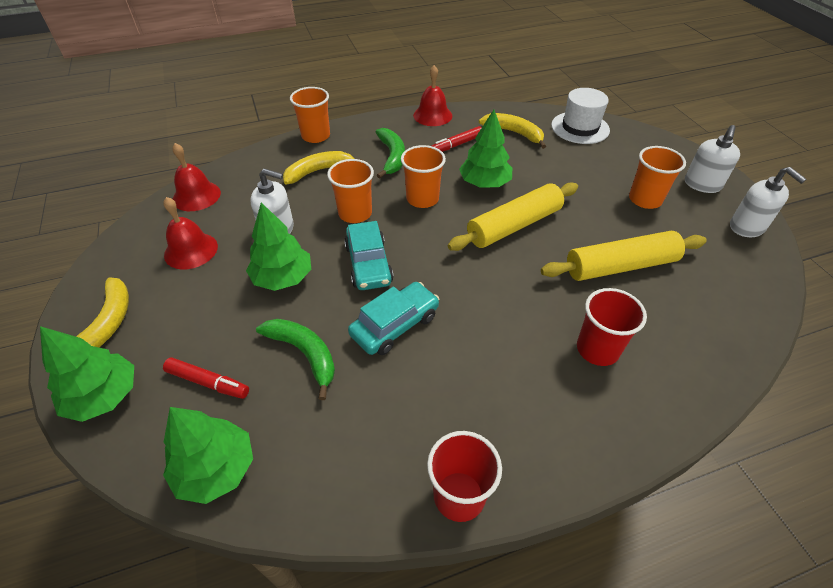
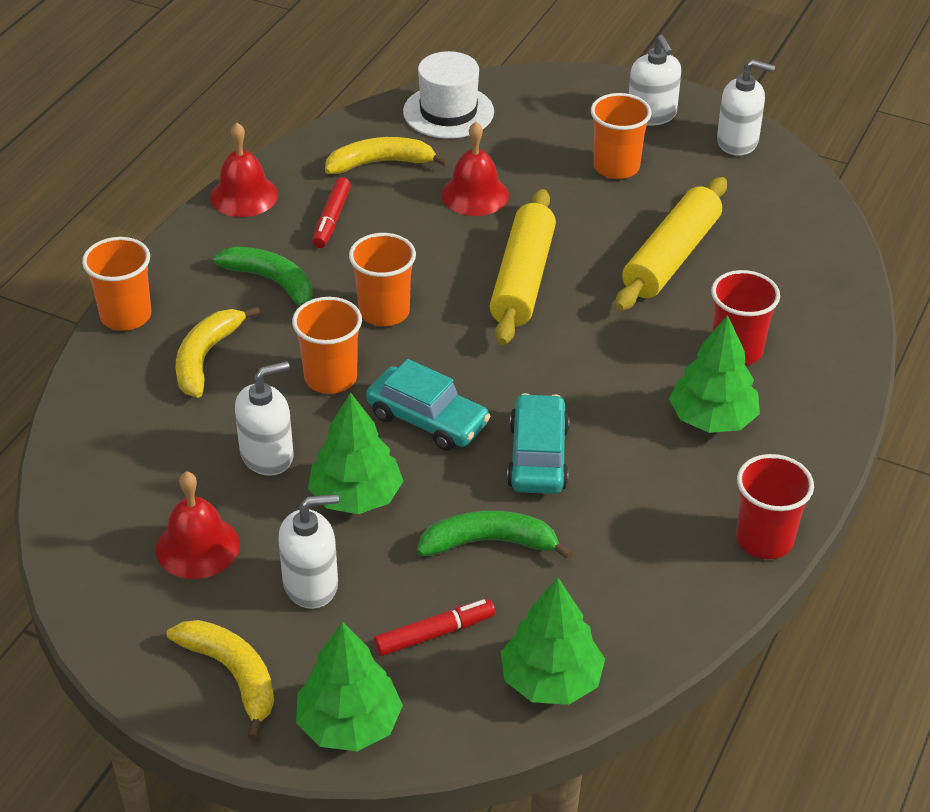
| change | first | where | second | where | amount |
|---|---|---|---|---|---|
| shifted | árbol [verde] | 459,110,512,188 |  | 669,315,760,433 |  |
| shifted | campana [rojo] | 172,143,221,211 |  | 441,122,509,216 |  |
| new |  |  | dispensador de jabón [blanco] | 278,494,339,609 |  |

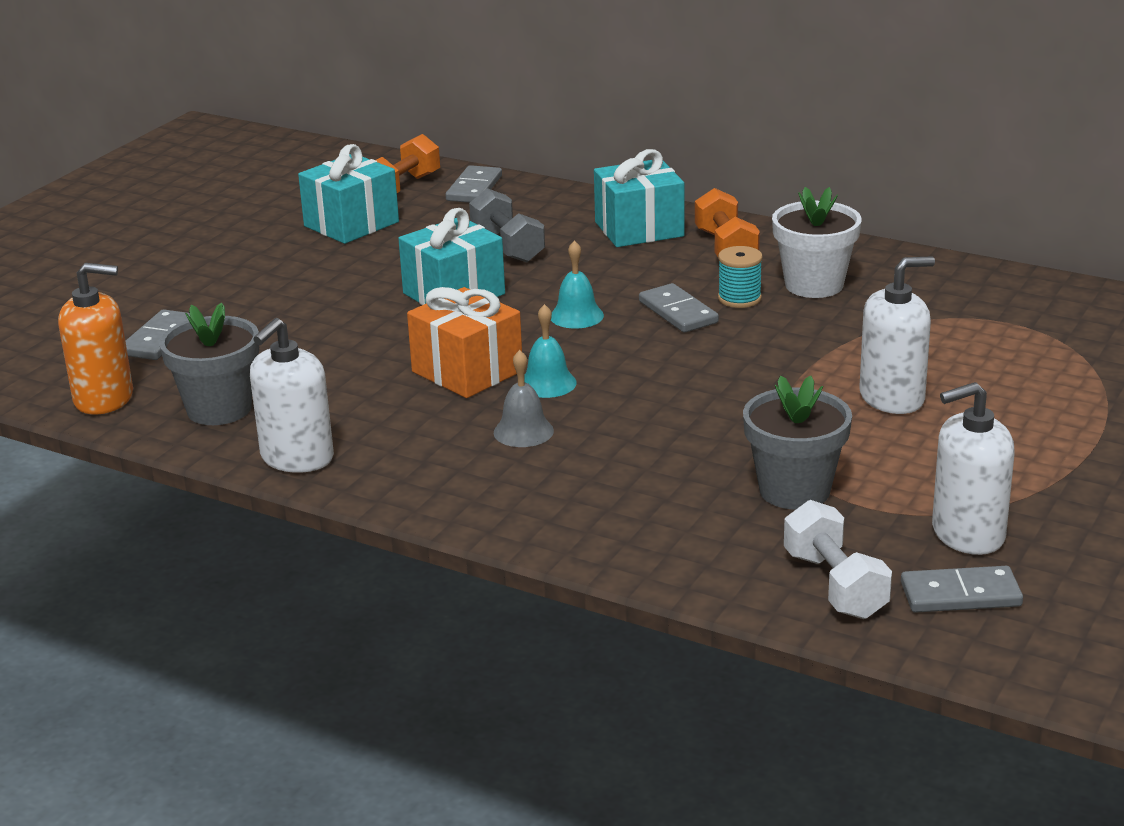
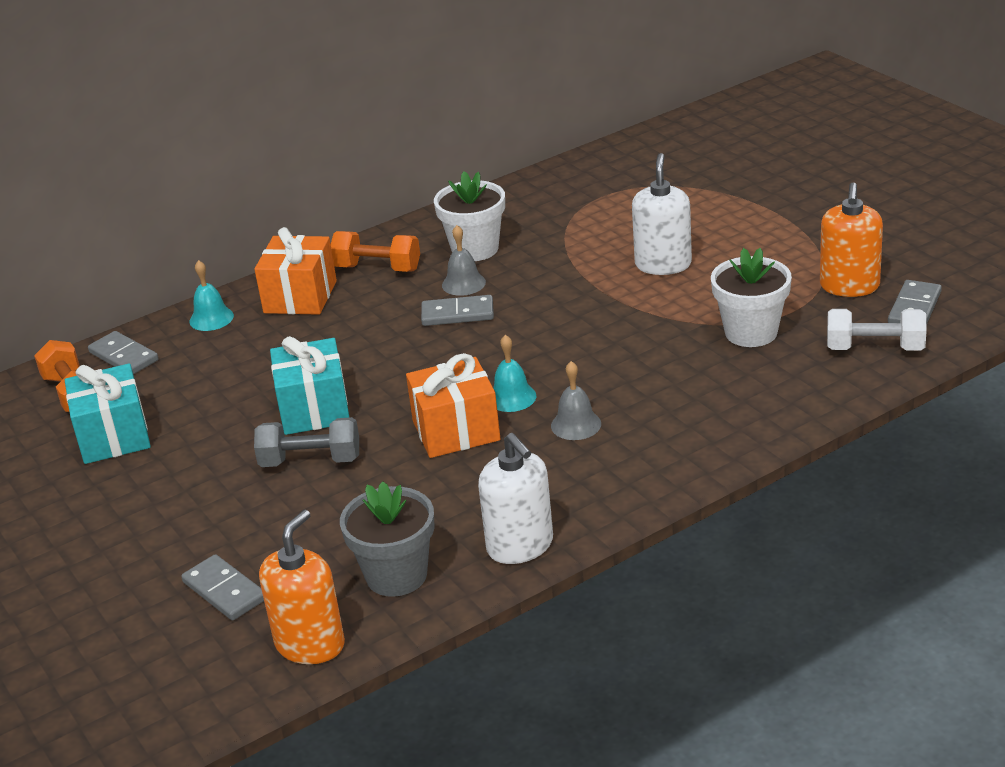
| change | first | where | second | where | amount |
|---|---|---|---|---|---|
| repainted | regalo [turquesa] | 594,149,684,247 | regalo [naranja] | 254,227,337,315 |  |
| shifted | mancuerna [gris] | 469,188,545,262 |  | 254,417,359,467 |  |
| shifted | campana [turquesa] | 551,240,604,329 |  | 190,260,234,331 |  |
| swapped | carrete [turquesa] | 718,246,763,308 | campana [gris] | 442,225,486,296 |  |
| repainted | maceta [gris] | 743,375,852,510 | maceta [blanco] | 711,248,792,347 |  |
| repainted | dispensador de jabón [blanco] | 932,382,1015,555 | dispensador de jabón [naranja] | 820,182,883,297 |  |

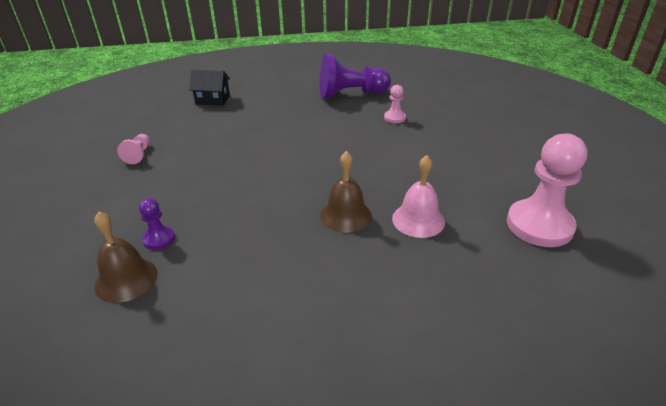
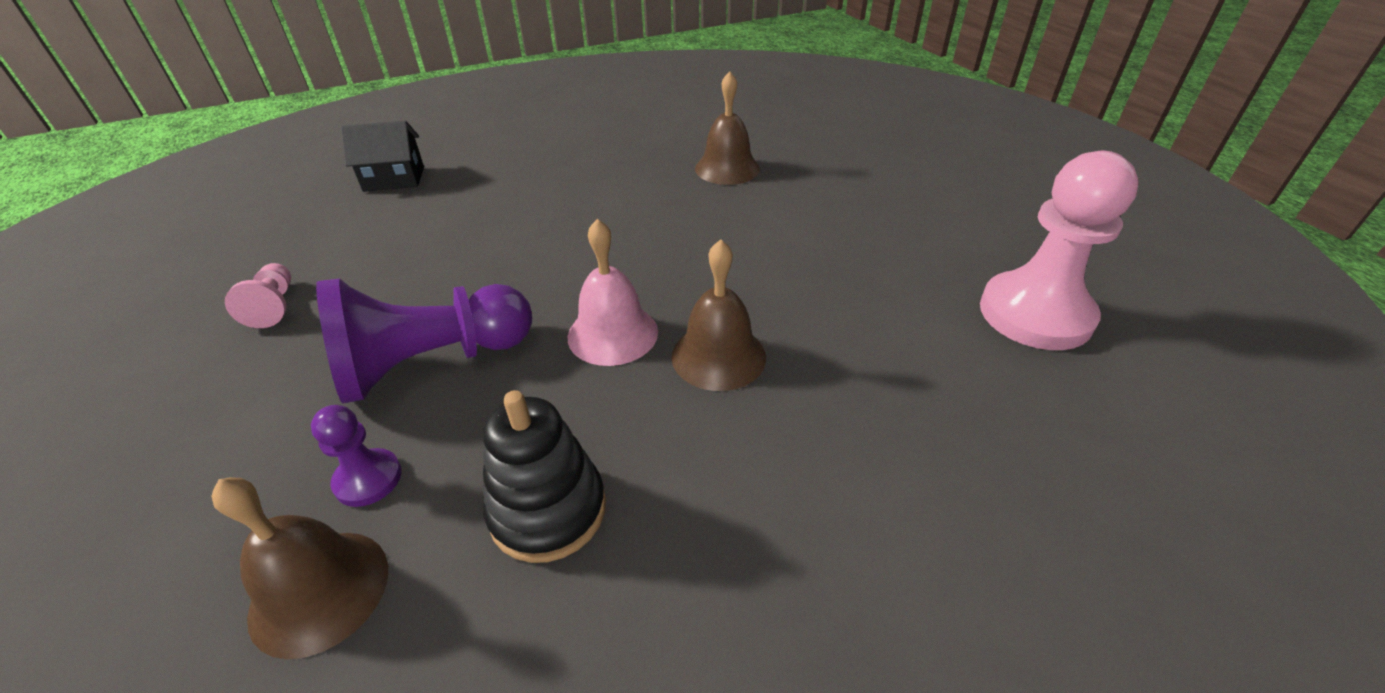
| change | first | where | second | where | amount |
|---|---|---|---|---|---|
| shifted | peón [morado] | 320,54,391,99 |  | 316,278,532,404 |  |
| swapped | peón [rosa] | 384,85,406,123 | campana [marrón] | 695,71,760,185 |  |
| shifted | campana [rosa] | 392,155,445,238 |  | 568,219,658,366 |  |
| new |  |  | juguete apilable [negro] | 483,390,606,563 |  |

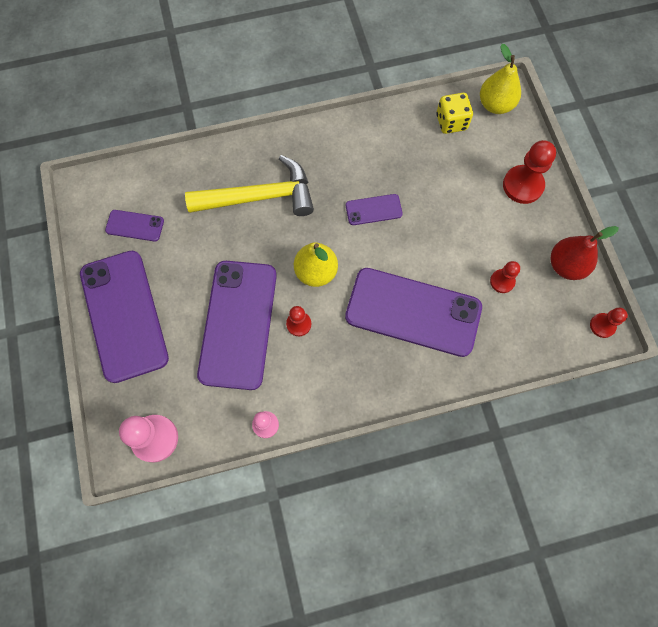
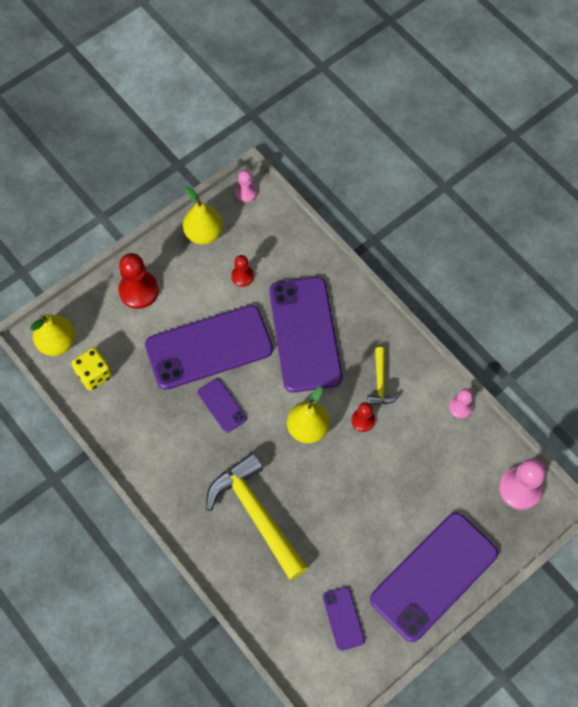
| change | first | where | second | where | amount |
|---|---|---|---|---|---|
| repainted | pera [rojo] | 551,226,619,280 | pera [amarillo] | 183,187,223,245 |  |
| shifted | móvil [morado] | 197,261,277,390 |  | 145,305,273,390 |  |
| repainted | peón [rojo] | 590,308,628,338 | peón [rosa] | 235,170,257,203 |  |
| new |  |  | martillo [amarillo] | 367,347,400,405 |  |

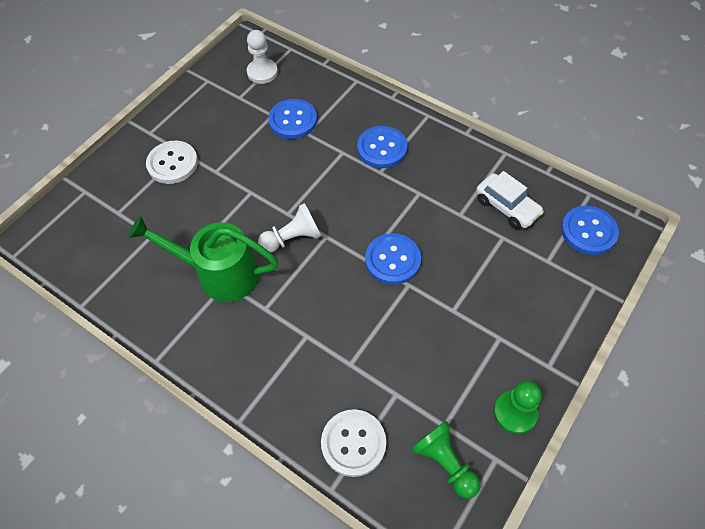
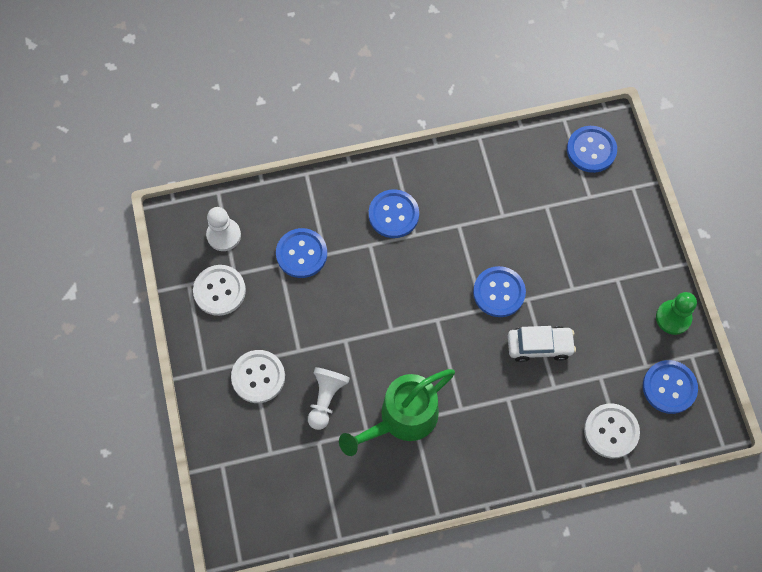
| change | first | where | second | where | amount |
|---|---|---|---|---|---|
| shifted | coche [blanco] | 476,171,544,229 |  | 508,326,576,362 |  |
| shifted | peón [blanco] | 258,203,321,253 |  | 308,367,350,430 |  |
| swapped | peón [verde] | 411,421,480,499 | botón [azul] | 643,360,698,414 |  |
| new |  |  | botón [blanco] | 193,265,246,316 |  |

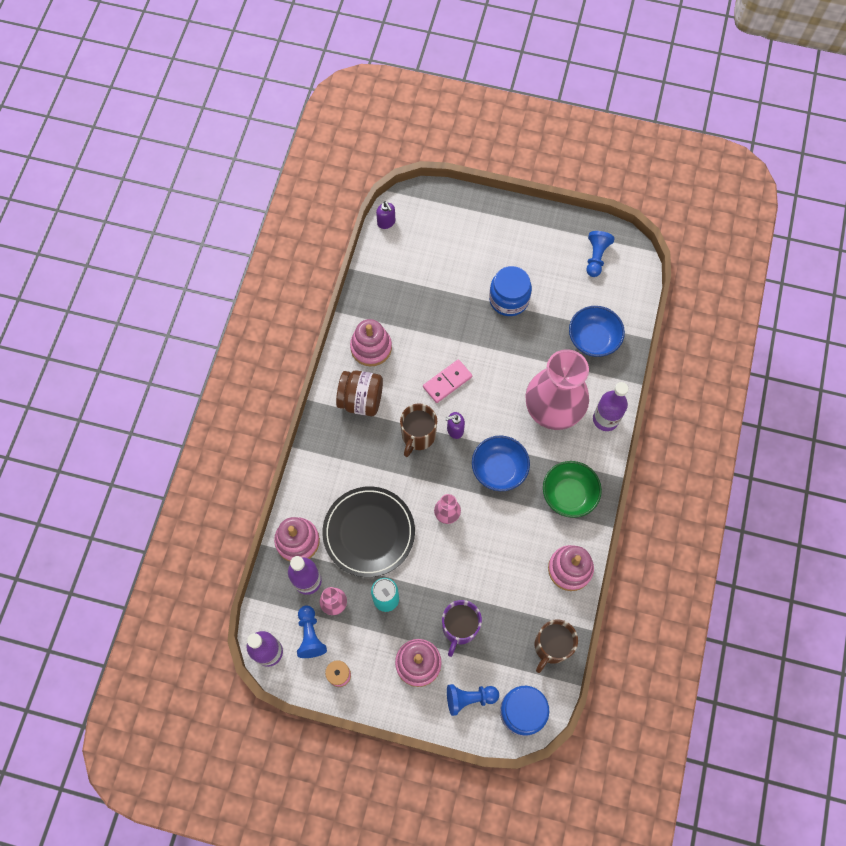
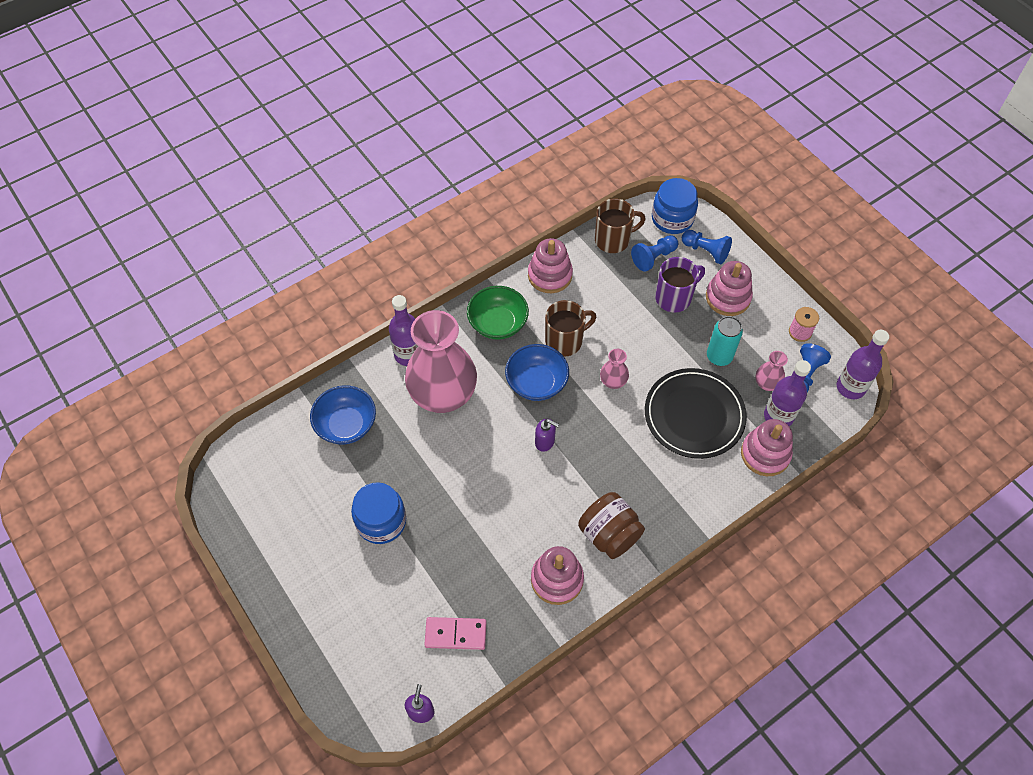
| change | first | where | second | where | amount |
|---|---|---|---|---|---|
| shifted | peón [azul] | 586,231,615,277 |  | 631,235,678,272 |  |
| shifted | ficha de dominó [rosa] | 423,359,472,403 |  | 424,617,486,650 |  |
| shifted | taza [marrón] | 400,403,437,457 |  | 545,300,596,357 |  |

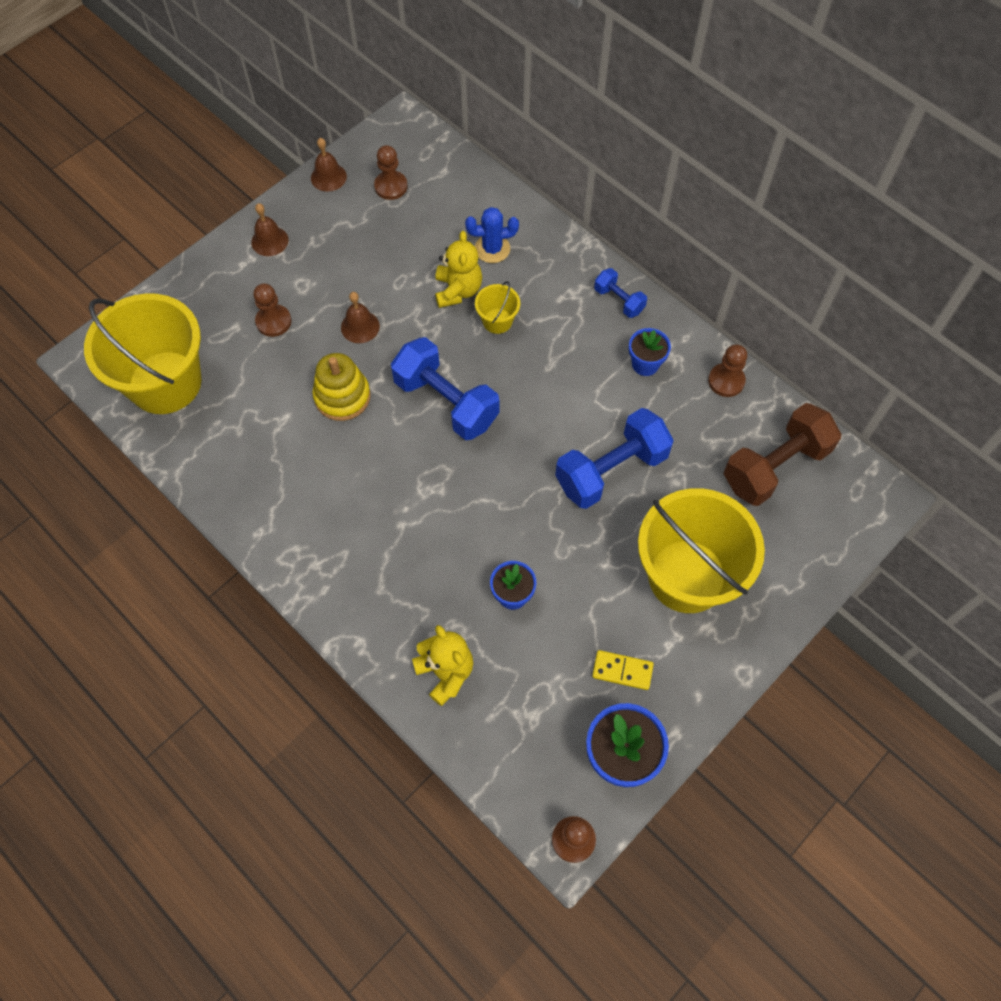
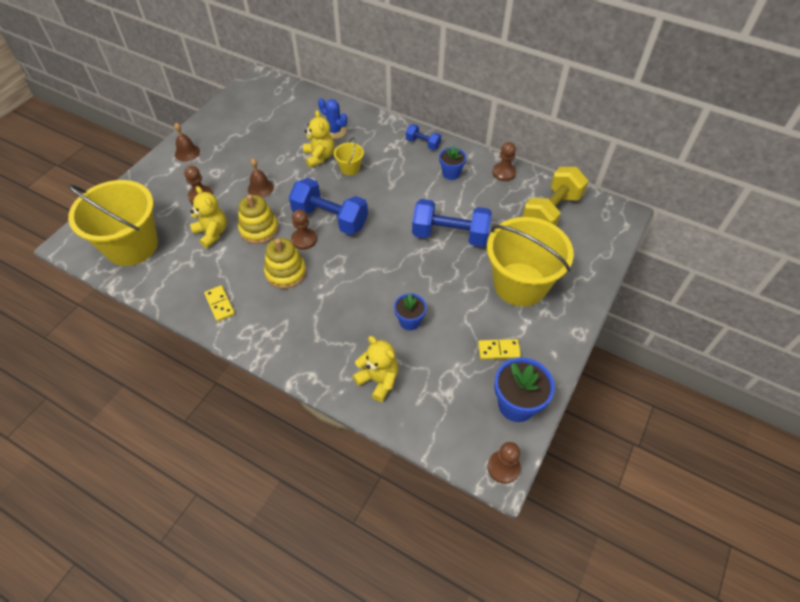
| change | first | where | second | where | amount |
|---|---|---|---|---|---|
| gone | campana [marrón] | 311,138,347,192 |  |  |  |
| shifted | peón [marrón] | 374,145,408,200 |  | 291,209,317,250 |  |
| rotated | cactus [azul] | 465,207,519,263 |  | 318,98,347,139 | 60 degrees clockwise |
| repainted | mancuerna [marrón] | 724,403,841,506 | mancuerna [amarillo] | 522,167,588,226 |  |
| rotated | mancuerna [azul] | 555,408,674,509 |  | 412,199,492,247 | 60 degrees clockwise |
| new |  |  | osito [amarillo] | 190,186,227,248 |  |
| new |  |  | juguete apilable [amarillo] | 264,238,306,289 |  |
| new |  |  | ficha de dominó [amarillo] | 204,285,235,322 |  |

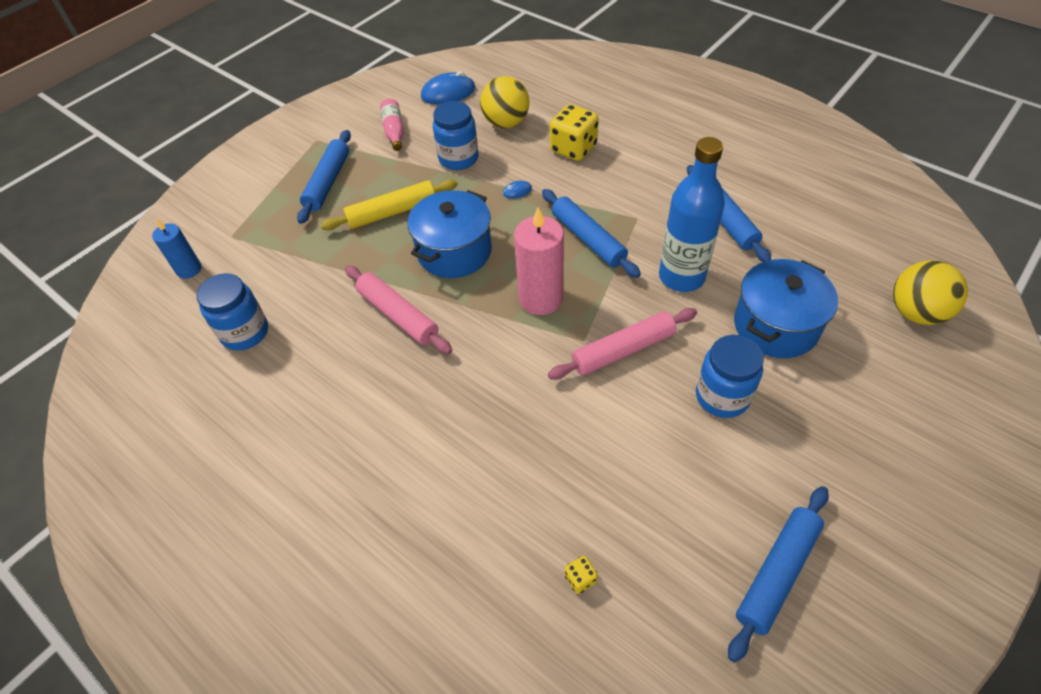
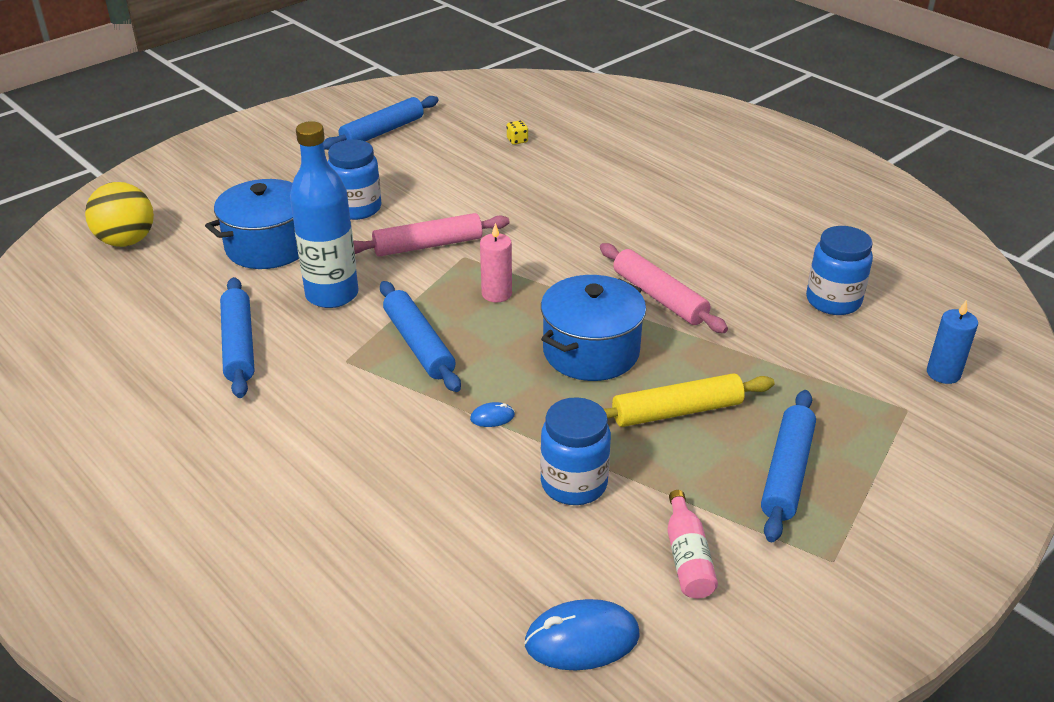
| change | first | where | second | where | amount |
|---|---|---|---|---|---|
| gone | pelota [amarillo] | 480,76,529,128 |  |  |  |
| gone | dado [amarillo] | 550,104,599,161 |  |  |  |
| scaled | vela [rosa] | 514,208,564,315 |  | 480,223,512,303 | x0.60 |

